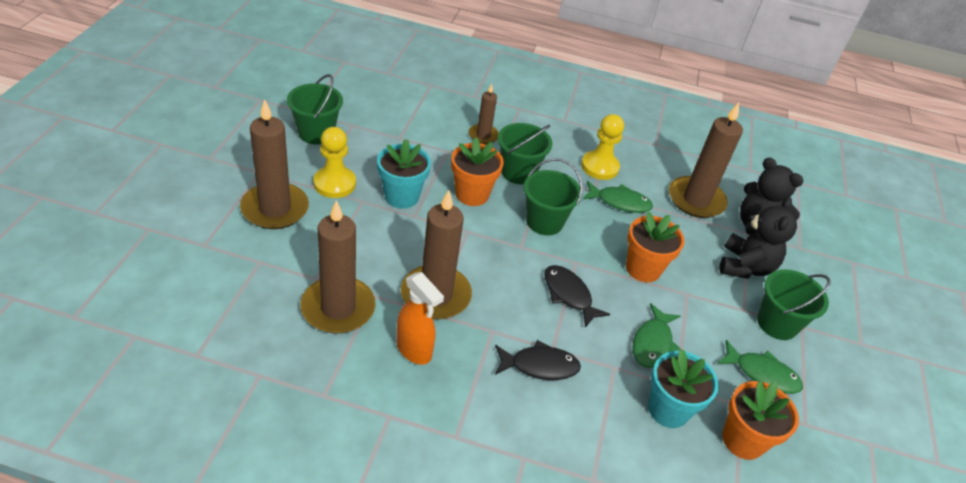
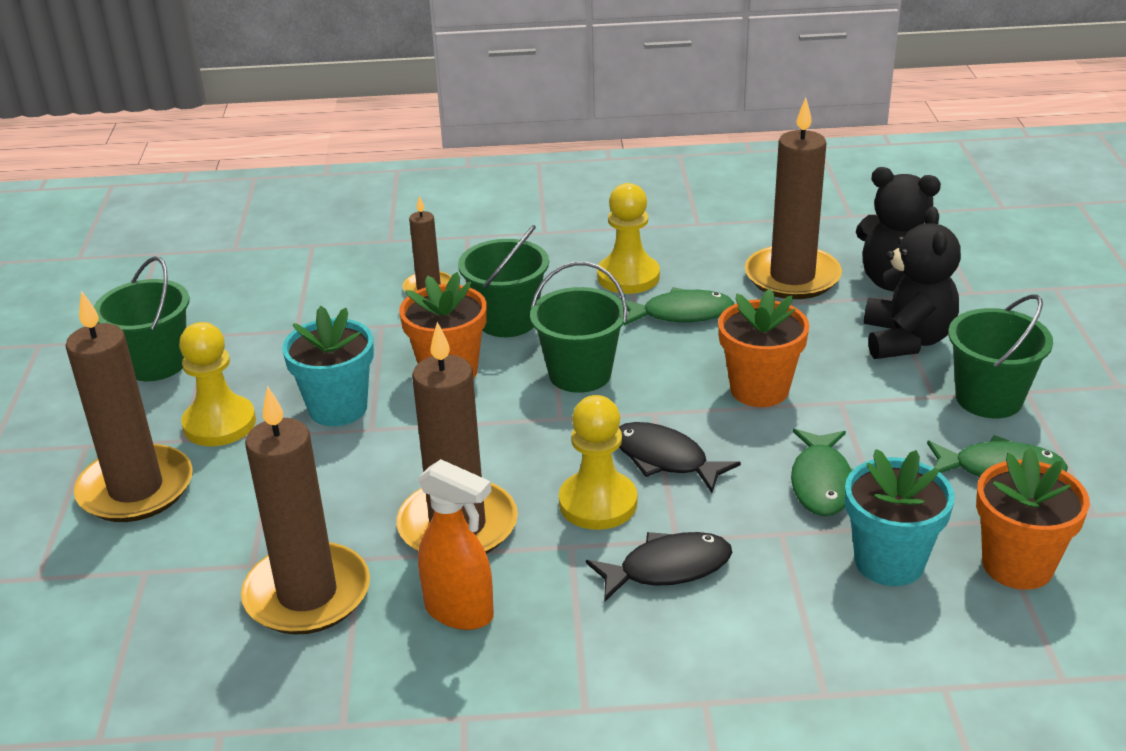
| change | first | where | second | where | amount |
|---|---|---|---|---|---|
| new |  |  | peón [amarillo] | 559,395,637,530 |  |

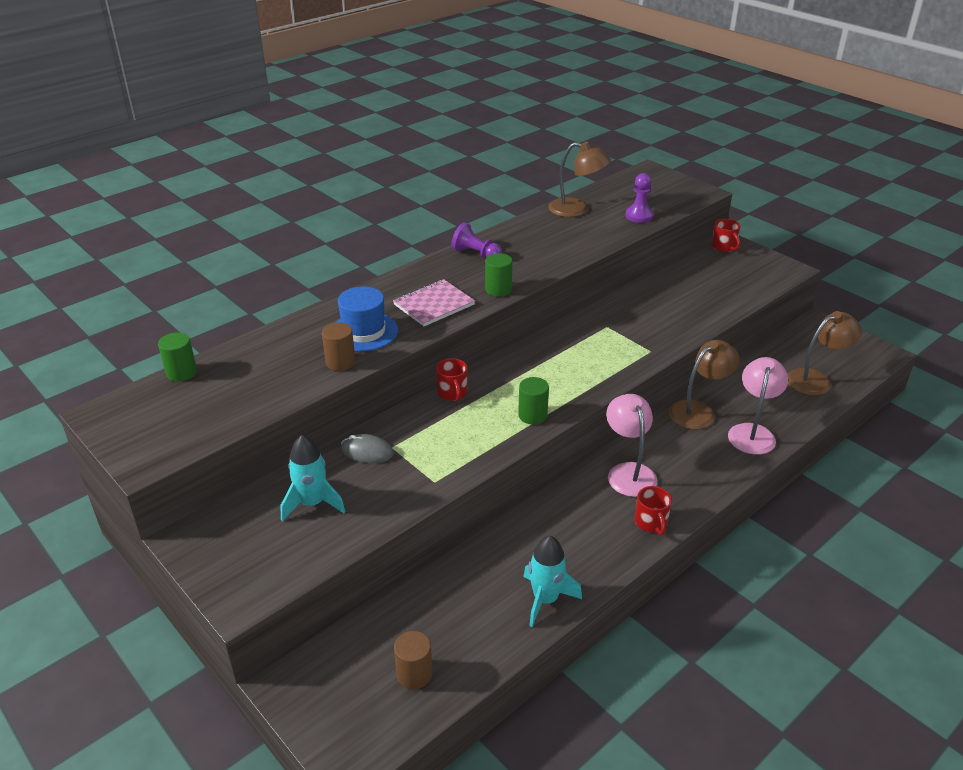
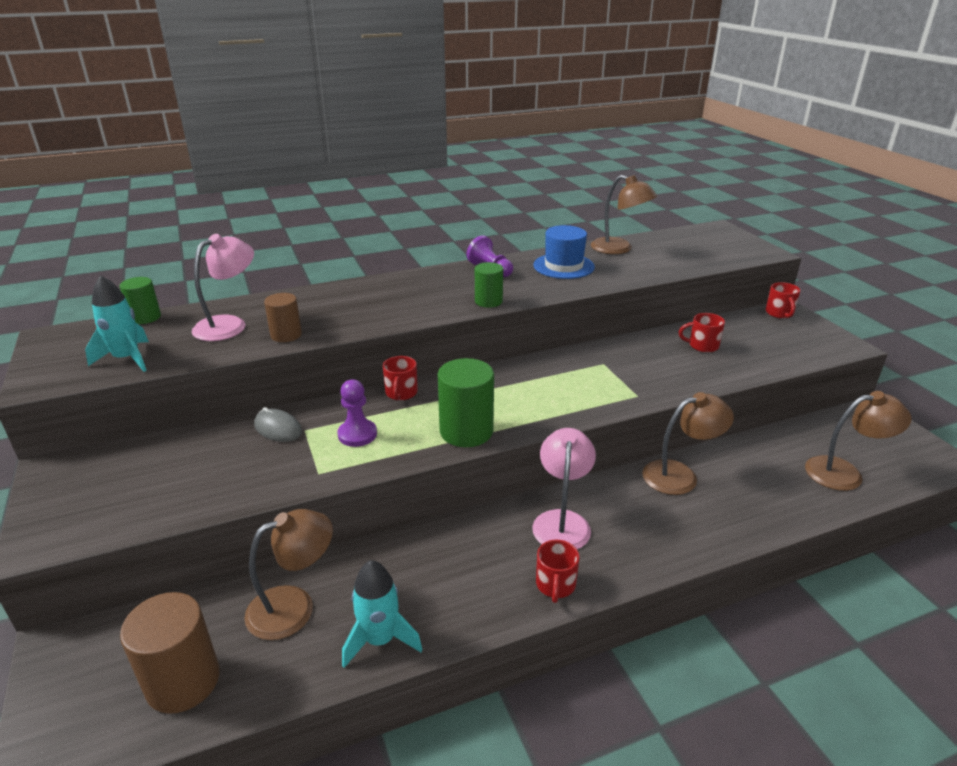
| change | first | where | second | where | amount |
|---|---|---|---|---|---|
| shifted | peón [morado] | 625,173,654,223 |  | 337,379,377,447 |  |
| gone | cuaderno [rosa] | 393,279,475,326 |  |  |  |
| shifted | sombrero [azul] | 335,286,398,352 |  | 533,225,595,279 |  |
| shifted | lámpara [rosa] | 728,357,788,455 |  | 192,234,254,341 |  |
| scaled | cilindro [verde] | 518,377,549,424 |  | 438,358,494,447 | x1.65 |
| shifted | cohete [turquesa] | 280,435,346,521 |  | 85,275,149,372 |  |
| scaled | cilindro [marrón] | 394,631,432,689 |  | 120,592,220,714 | x1.65 |
| new |  |  | taza [rojo] | 679,313,725,353 |  |
| new |  |  | lámpara [marrón] | 244,509,333,640 |  |

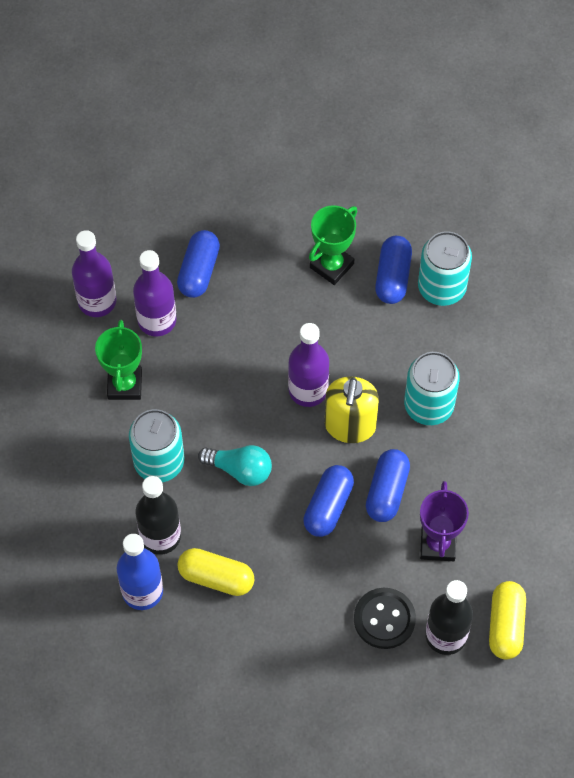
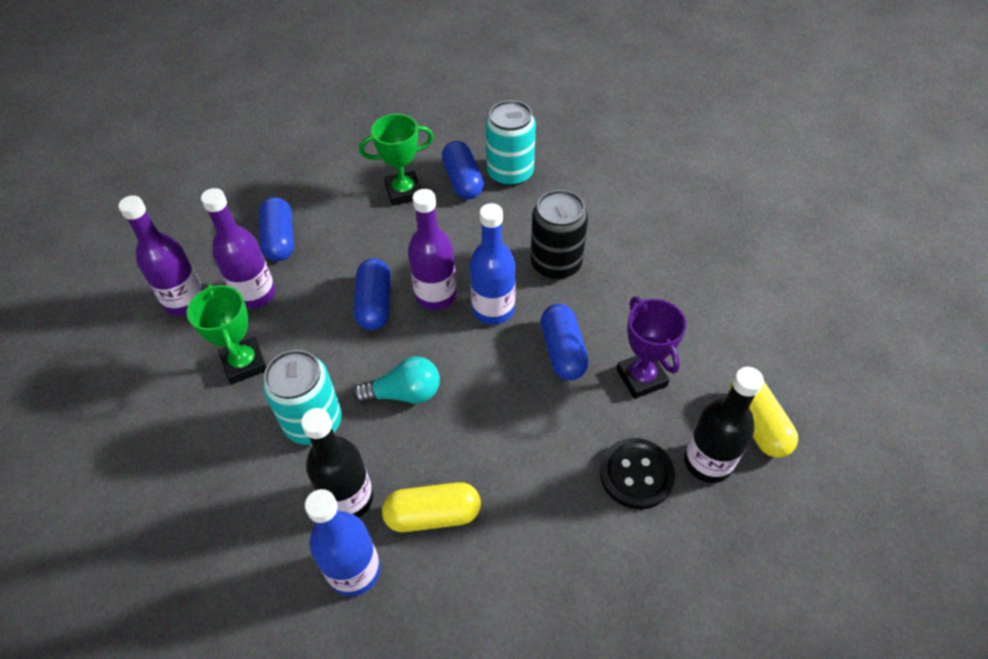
| change | first | where | second | where | amount |
|---|---|---|---|---|---|
| rotated | trofeo [verde] | 309,205,357,285 |  | 359,114,434,206 | 60 degrees clockwise |
| repainted | lata [turquesa] | 404,352,460,425 | lata [negro] | 531,190,588,280 |  |
| swapped | dispensador de jabón [amarillo] | 325,376,379,443 | botella [azul] | 470,203,516,325 |  |
| shifted | cápsula [azul] | 303,465,354,537 |  | 354,258,391,330 |  |

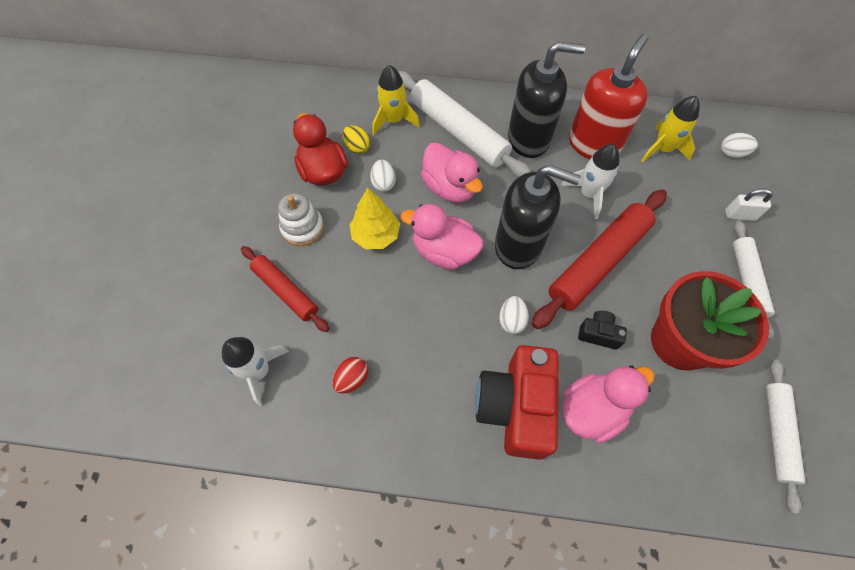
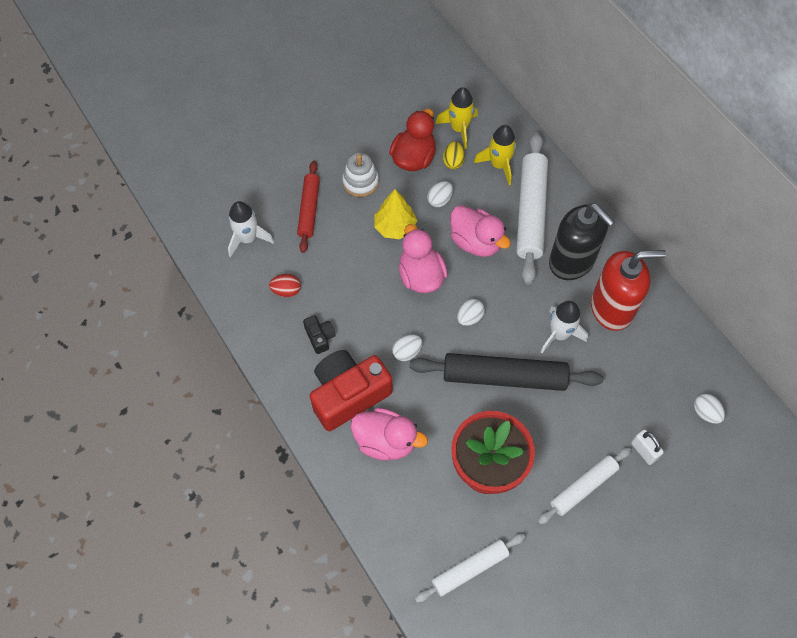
| change | first | where | second | where | amount |
|---|---|---|---|---|---|
| shifted | cohete [amarillo] | 641,96,700,162 |  | 435,87,478,149 |  |
| rotated | pato [rosa] | 421,143,483,203 |  | 450,205,511,257 | 60 degrees counterclockwise |
| swapped | dispensador de jabón [negro] | 495,165,581,269 | huevo [blanco] | 457,299,485,326 |  |
| repainted | rodillo [rojo] | 532,190,667,329 | rodillo [negro] | 410,353,603,391 |  |
| shifted | cámara [negro] | 578,311,627,350 |  | 303,315,336,354 |  |

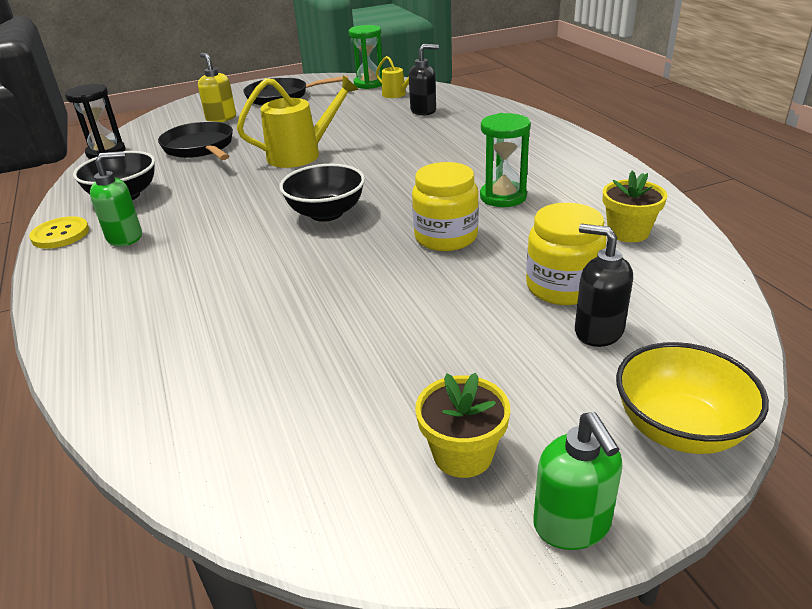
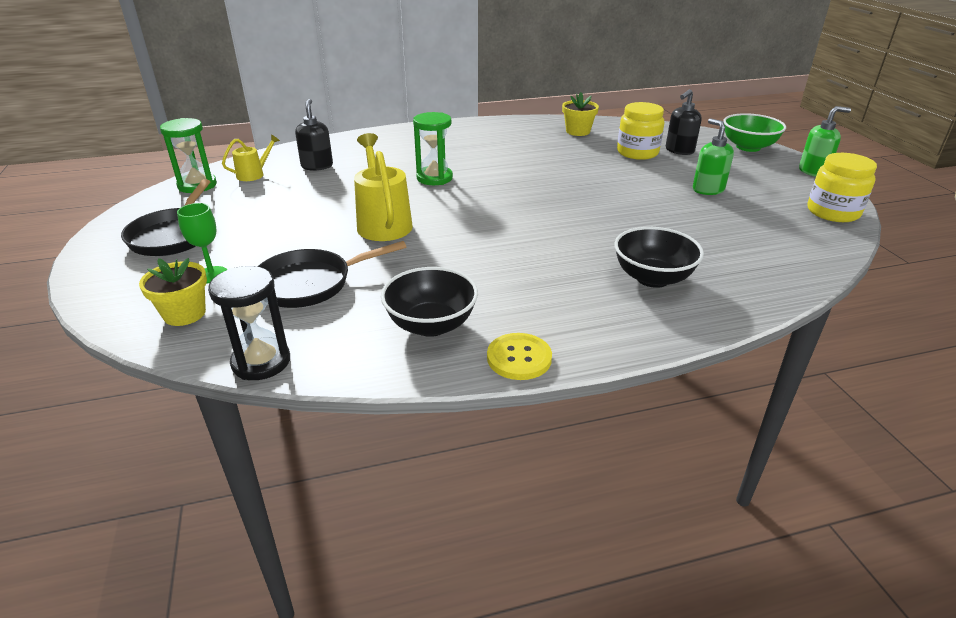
| change | first | where | second | where | amount |
|---|---|---|---|---|---|
| swapped | dispensador de jabón [amarillo] | 198,53,236,122 | copa [verde] | 177,203,227,283 |  |
| shifted | reloj de arena [verde] | 480,113,531,207 |  | 413,112,453,185 |  |
| shifted | dispensador de jabón [verde] | 90,151,142,247 |  | 693,118,734,195 |  |
| shifted | tarro [amarillo] | 412,162,479,251 |  | 807,153,877,222 |  |
| shifted | cuenco [negro] | 279,164,365,222 |  | 614,227,704,288 |  |
| repainted | cuenco [amarillo] | 616,342,769,454 | cuenco [verde] | 723,113,786,152 |  |
| shifted | maceta [amarillo] | 415,372,510,478 |  | 139,258,207,326 |  |

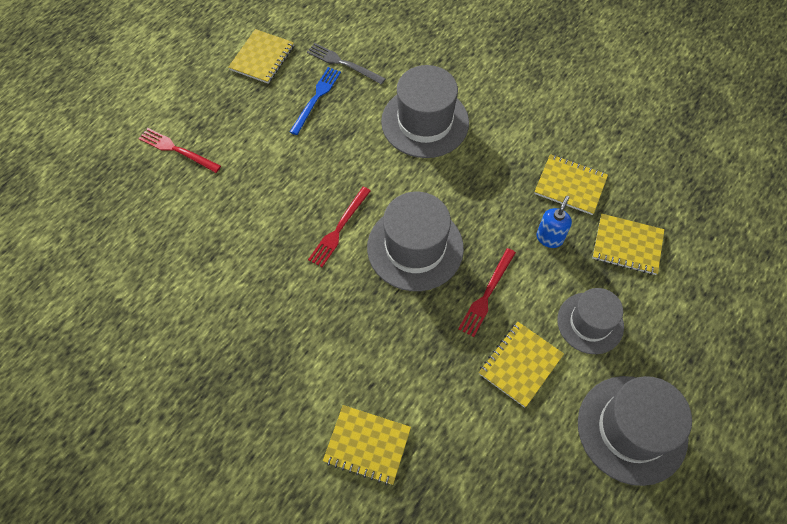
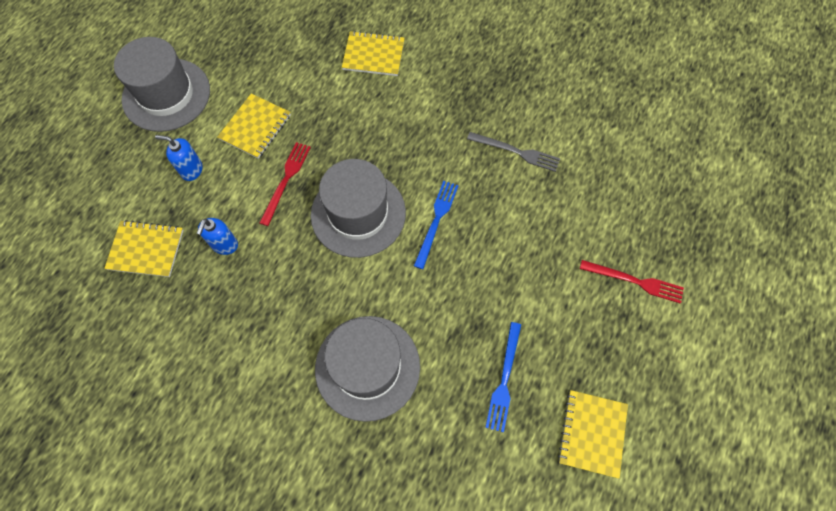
| change | first | where | second | where | amount |
|---|---|---|---|---|---|
| shifted | tenedor [gris] | 307,43,386,85 |  | 467,132,560,172 |  |
| gone | cuaderno [amarillo] | 534,154,608,215 |  |  |  |
| repainted | tenedor [rojo] | 308,187,371,267 | tenedor [azul] | 414,181,459,269 |  |
| swapped | sombrero [gris] | 557,288,624,354 | dispensador de jabón [azul] | 155,135,203,181 |  |

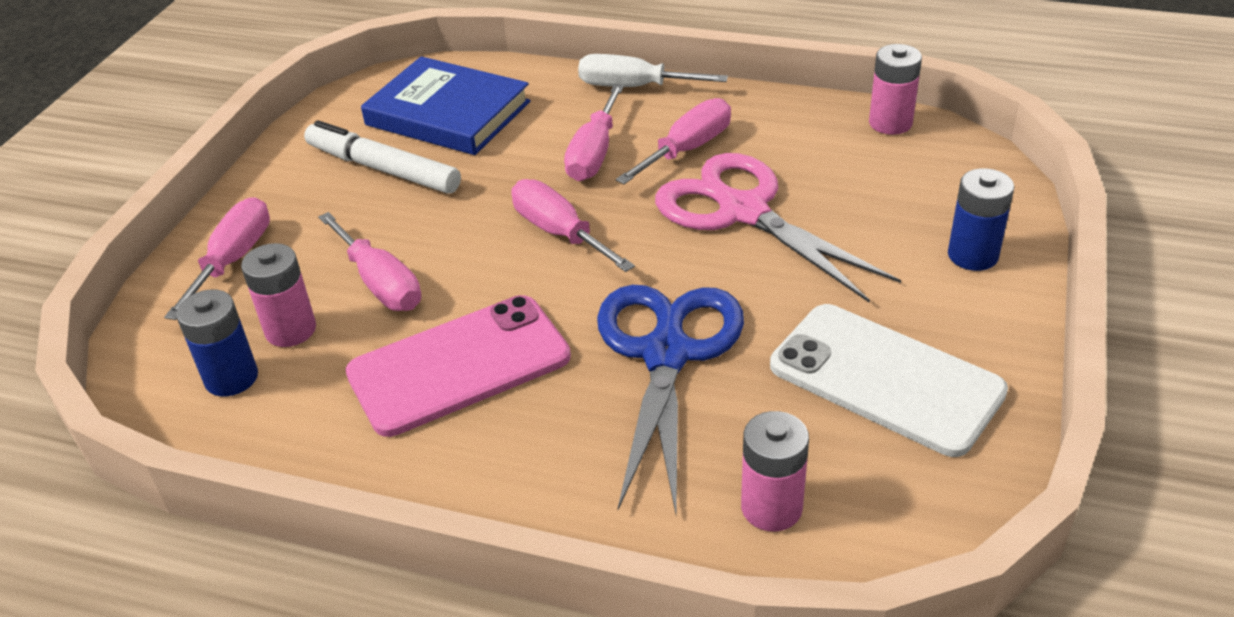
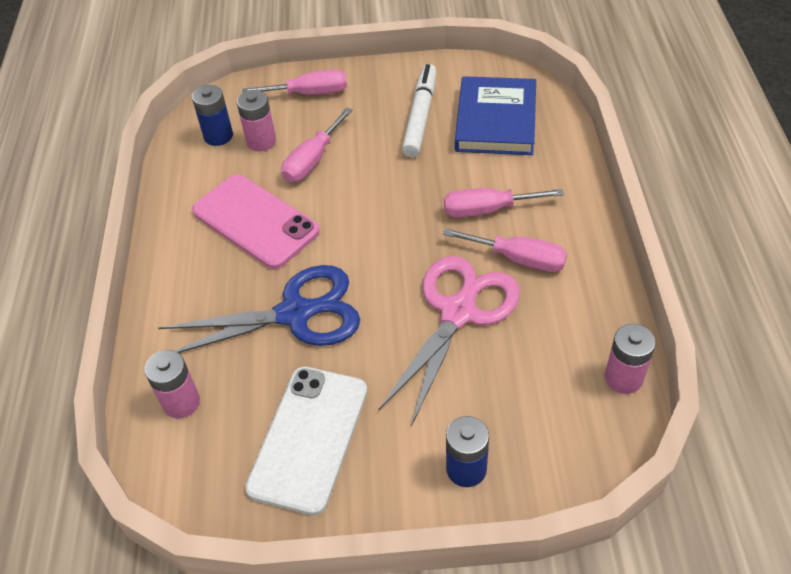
| change | first | where | second | where | amount |
|---|---|---|---|---|---|
| gone | destornillador [blanco] | 578,54,728,87 |  |  |  |
| gone | destornillador [rosa] | 511,179,635,272 |  |  |  |

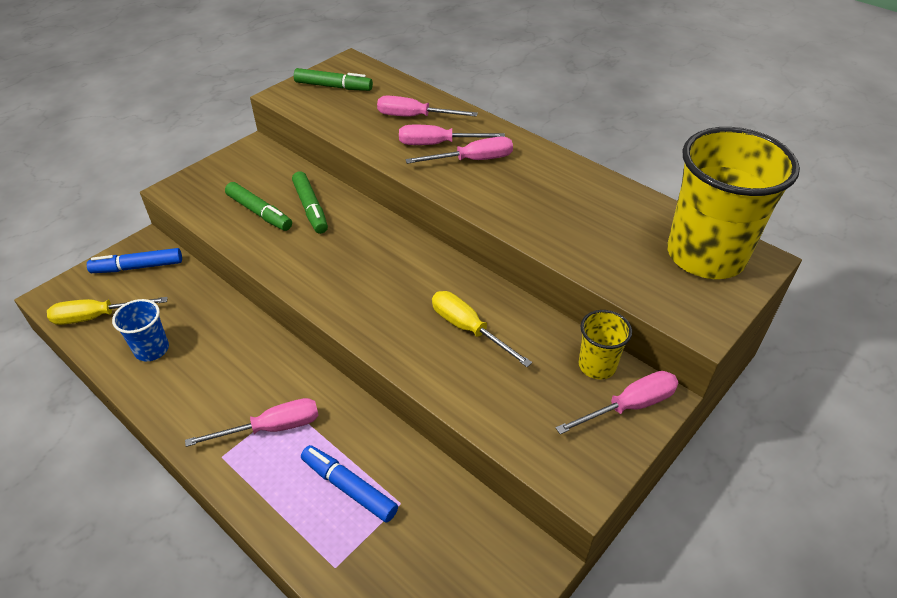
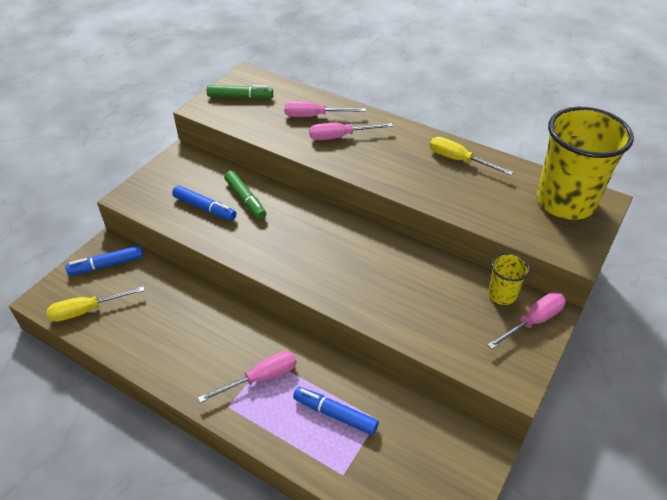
| change | first | where | second | where | amount |
|---|---|---|---|---|---|
| gone | destornillador [rosa] | 405,137,513,164 |  |  |  |
| repainted | rotulador [verde] | 225,182,292,231 | rotulador [azul] | 172,186,236,221 |  |
| shifted | destornillador [amarillo] | 432,291,532,367 |  | 430,137,513,175 |  |
| gone | vaso [azul] | 112,299,169,361 |  |  |  |

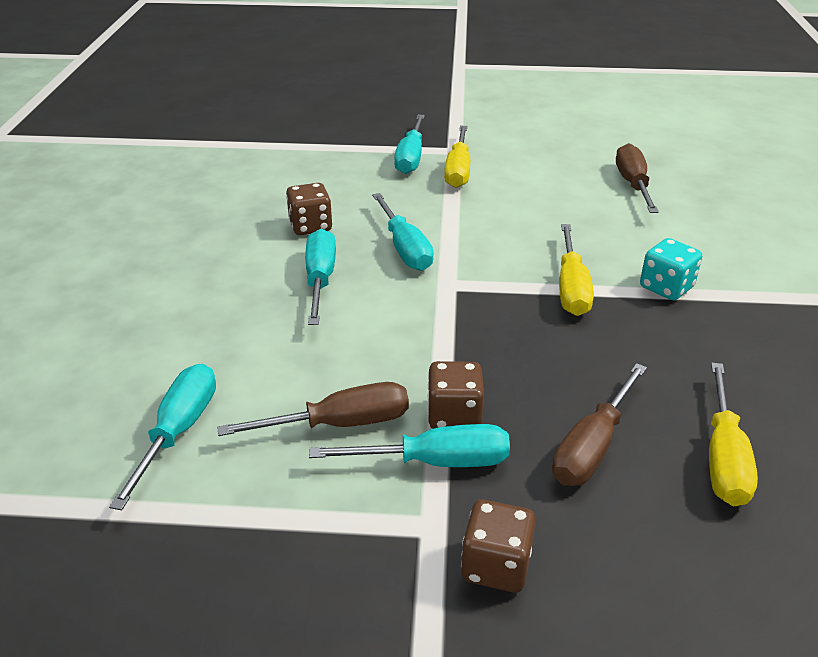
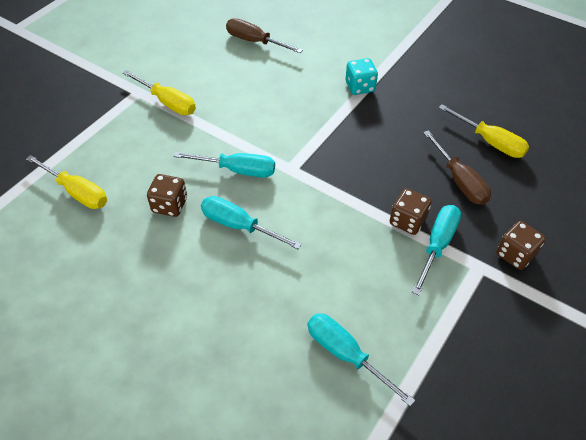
| change | first | where | second | where | amount |
|---|---|---|---|---|---|
| gone | destornillador [turquesa] | 394,115,425,174 |  |  |  |
| shifted | destornillador [amarillo] | 559,224,594,316 |  | 26,155,107,209 |  |
| gone | destornillador [marrón] | 217,382,409,436 |  |  |  |

